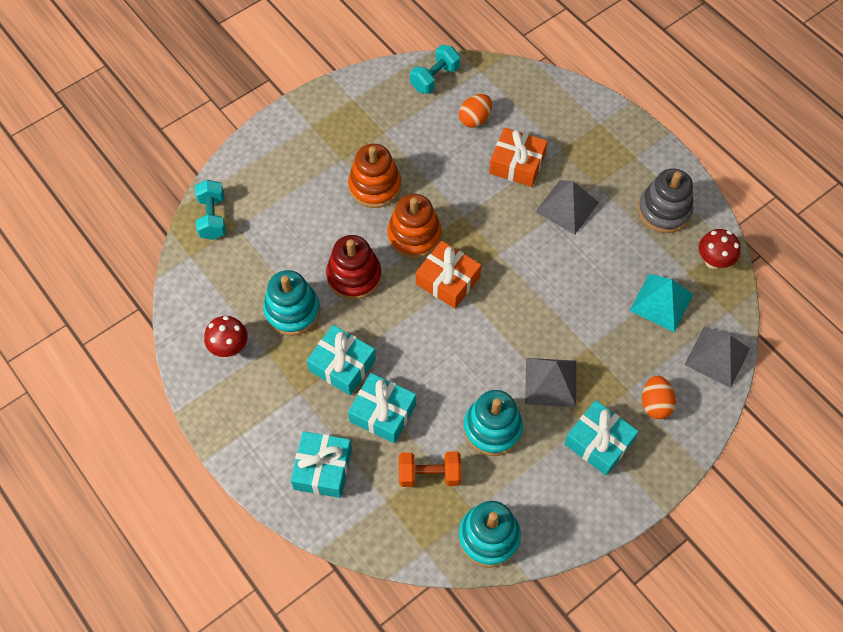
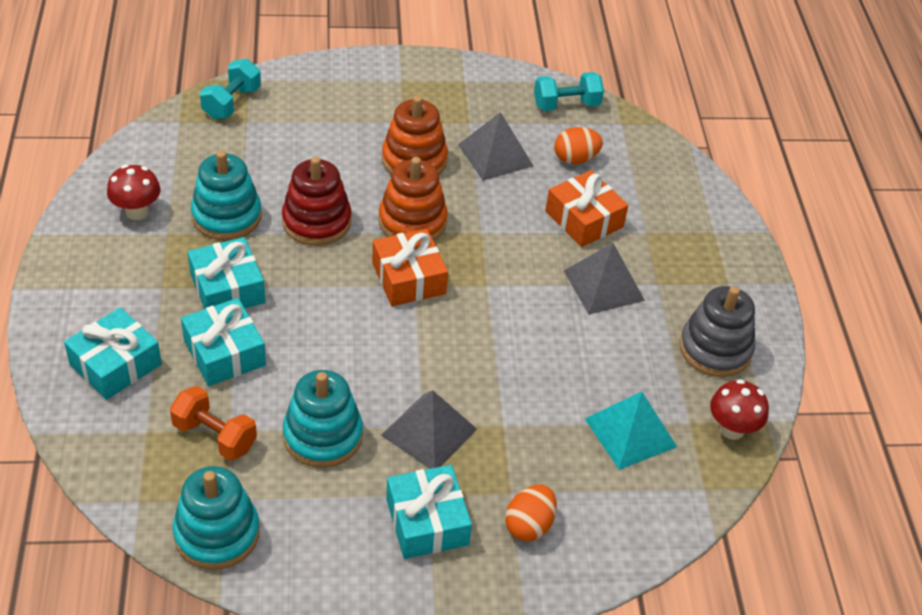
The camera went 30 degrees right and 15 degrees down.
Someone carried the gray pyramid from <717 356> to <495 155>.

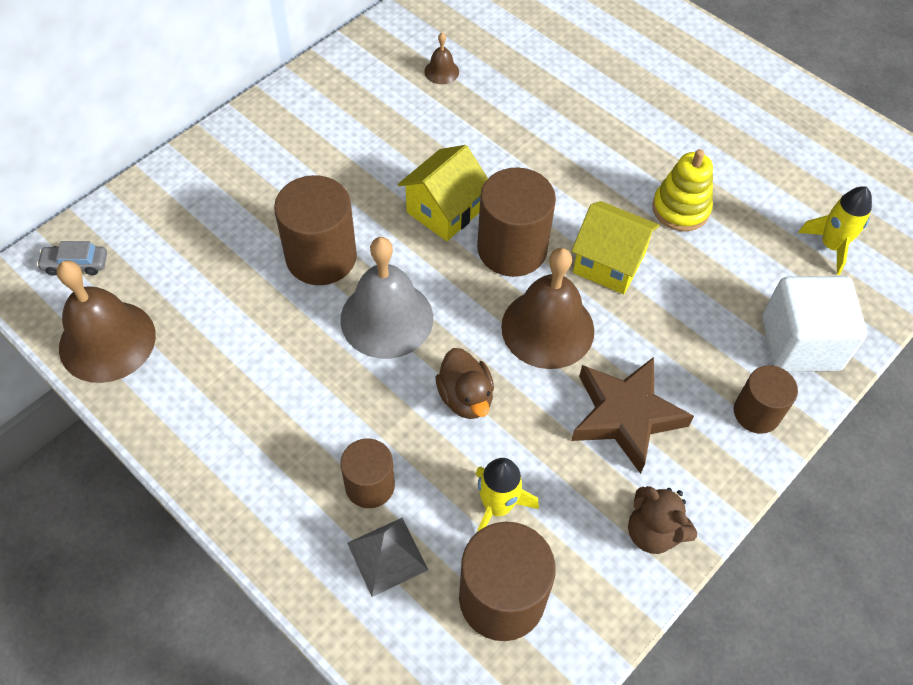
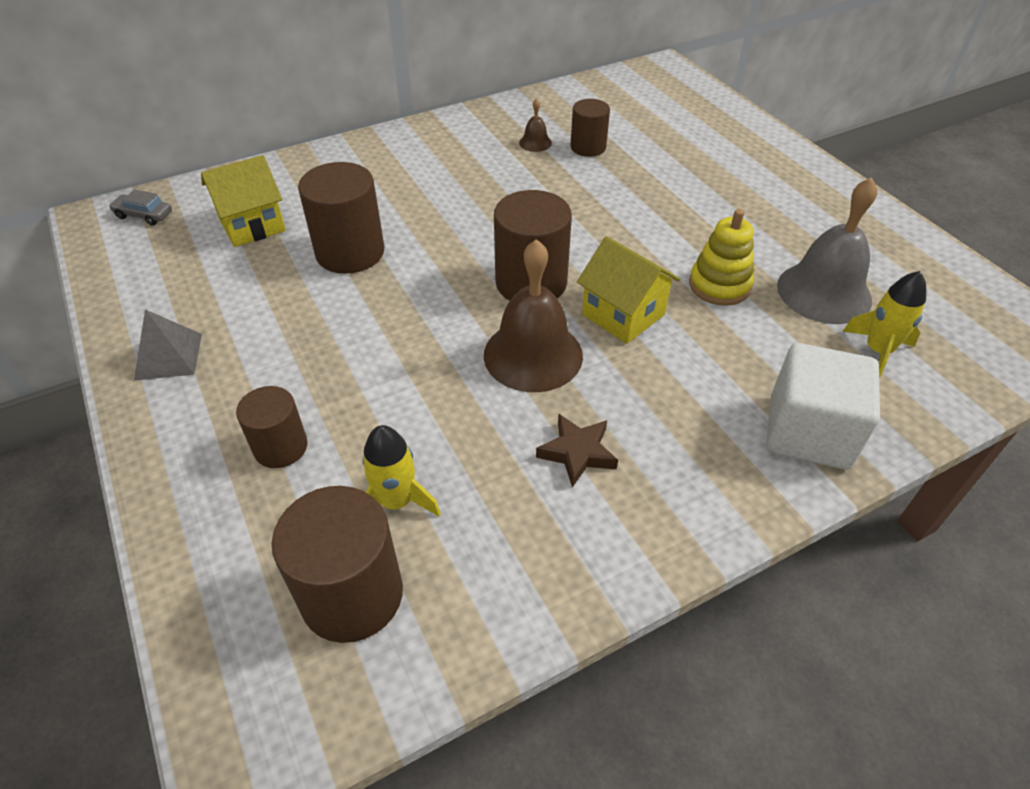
The camera went 20 degrees right and 10 degrees down.
Someone took away the brown hand bell at <107 341>.
Someone carried the gray hand bell from <386 318> to <824 292>.
Someone carried the gray pyramid from <387 556> to <168 356>.
Someone carried the golden house from <444 211> to <252 225>.
Someone took away the brown toy duck at <465 397>.
Someone scaled the brown star shape at <625 416> by 0.59.
Someone took away the brown teddy bear at <653 532>.
Someone carried the brown solid cylinder from <756 413> to <588 147>.

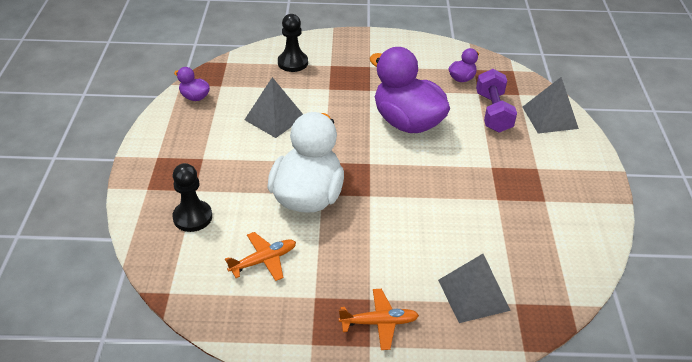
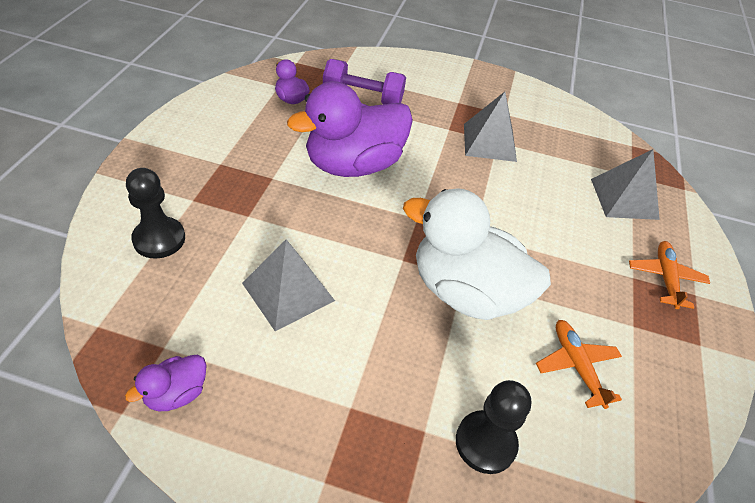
The camera went 80 degrees left and 5 degrees up.
Someone carried the gray pyramid from <549 117> to <489 142>.

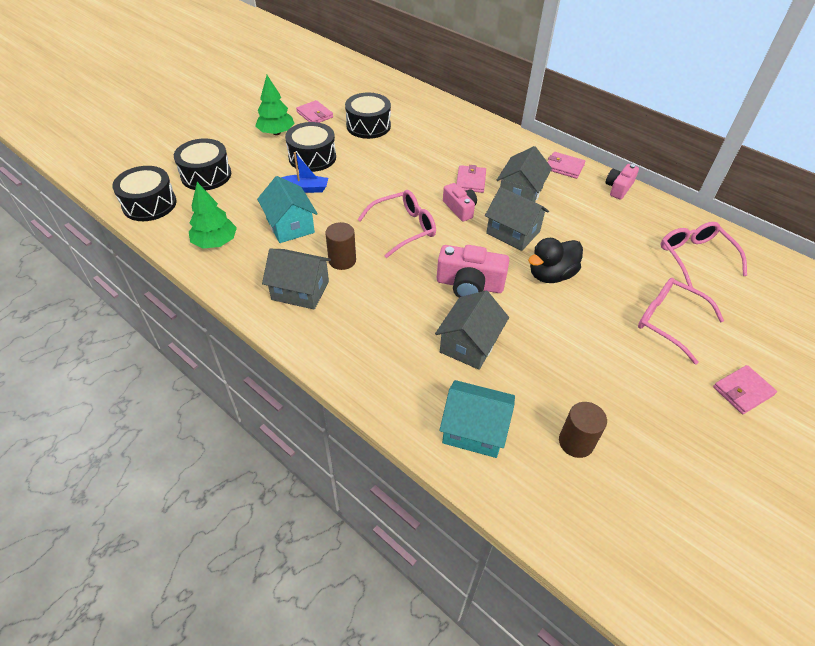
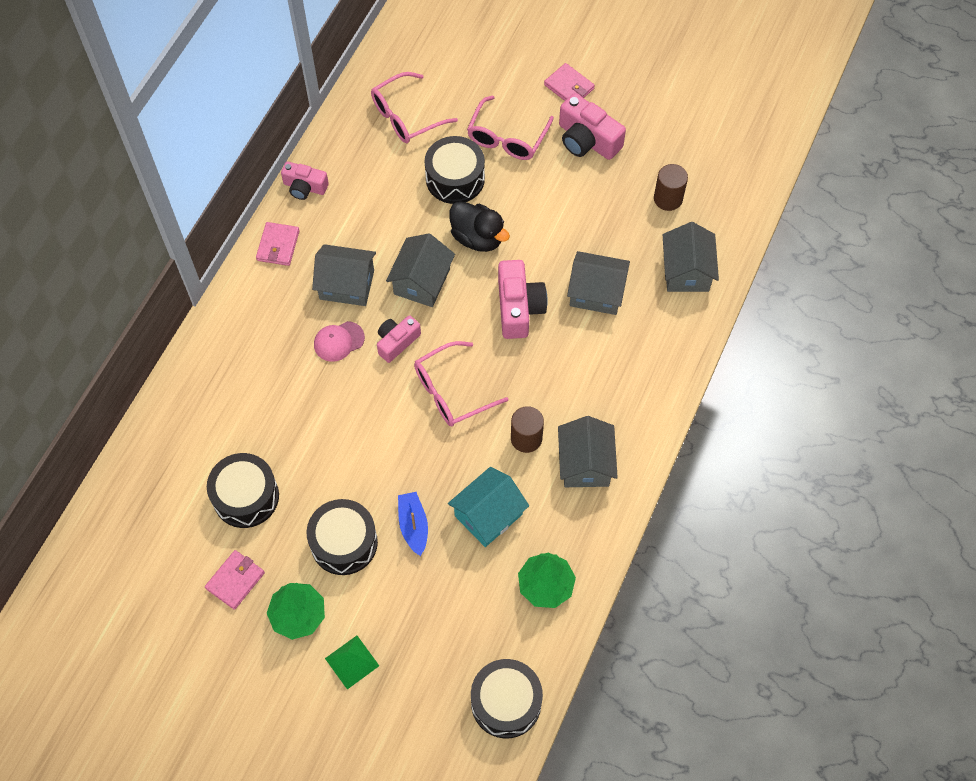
The camera went 105 degrees left and 15 degrees up.
Someone carried the ebony toy drum from <206 175> to <455 179>.
Someone rotated the rosy spectacles at <404 228> by 75 degrees counterclockwise.
Someone repainted the turquoise house at <474 430>, which became the gray house at <686 271>.
Someone swapped the rosy billfold at <470 181> for the rosy peaked cap at <339 341>.
Someone put down the leaf-green pyramid at <352 662>.
Someone put down the rosy photo camera at <587 140>.

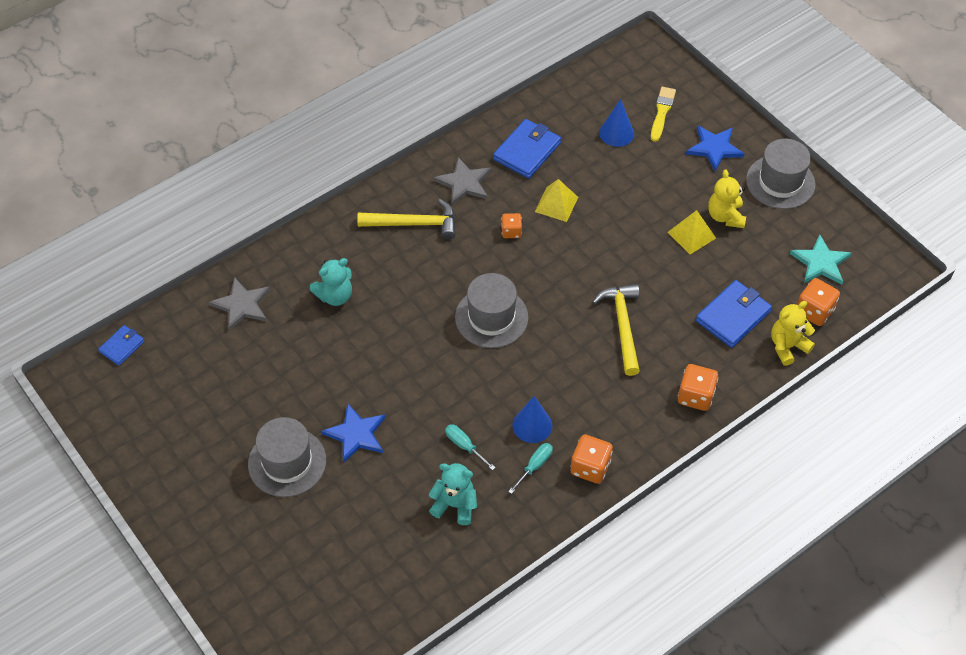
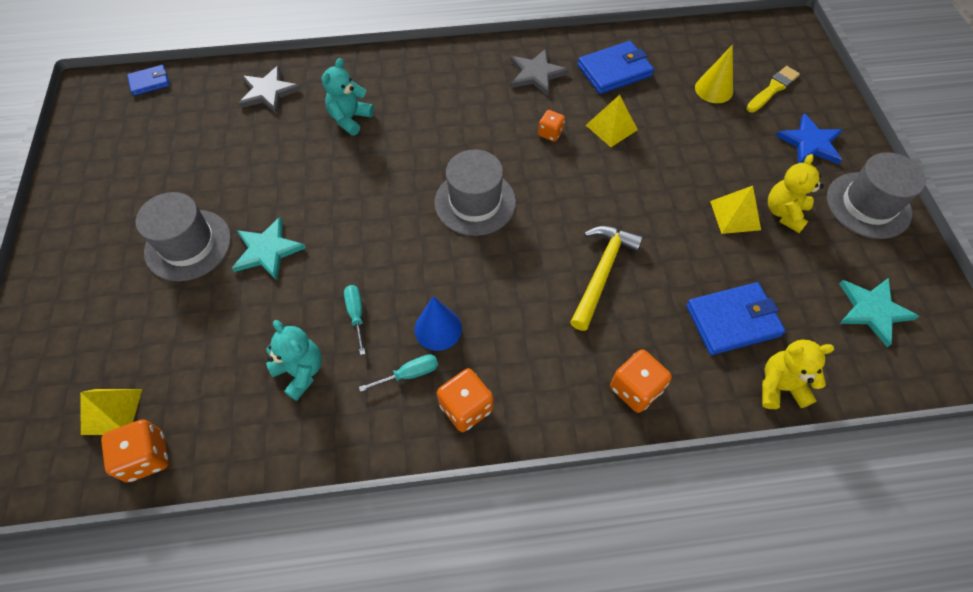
The camera went 30 degrees right and 5 degrees up.
Someone rotated the turquoise teddy bear at <335 296> by 120 degrees clockwise.
Someone repainted the blue star shape at <356 434>, which became the turquoise star shape at <267 250>.
Someone took away the golden claw hammer at <414 224>.
Someone repainted the blue cone shape at <616 133>, which became the golden cone shape at <714 89>.
Someone carried the orange game die from <814 311> to <146 457>.
Someone put down the golden pyramid at <112 411>.

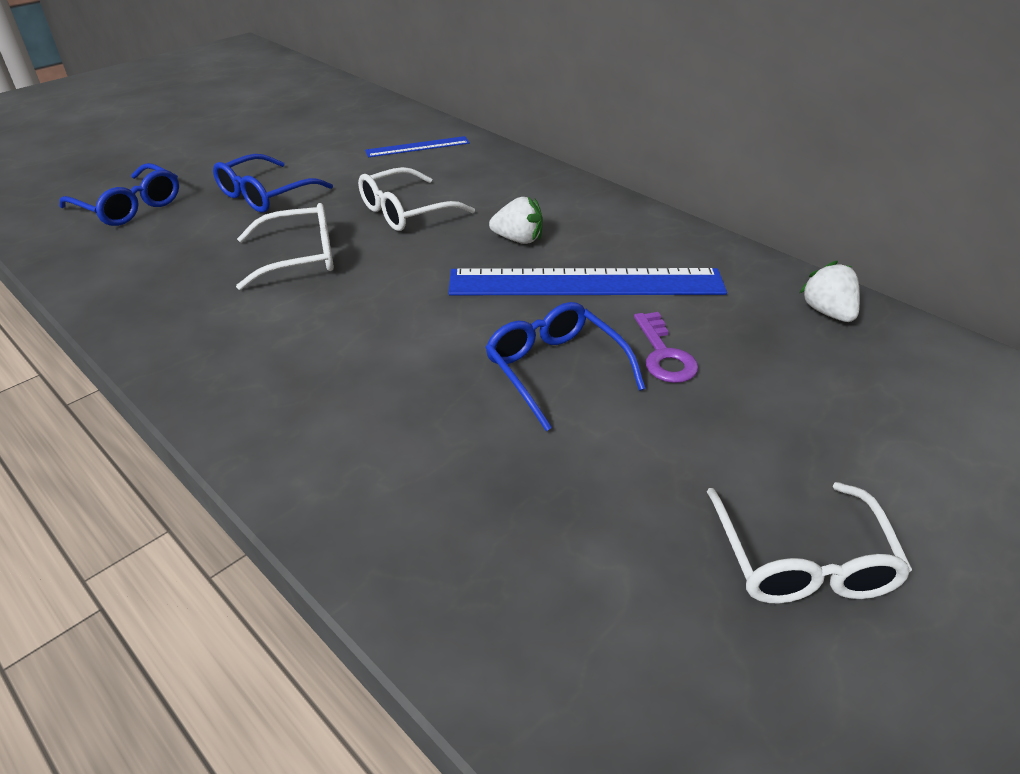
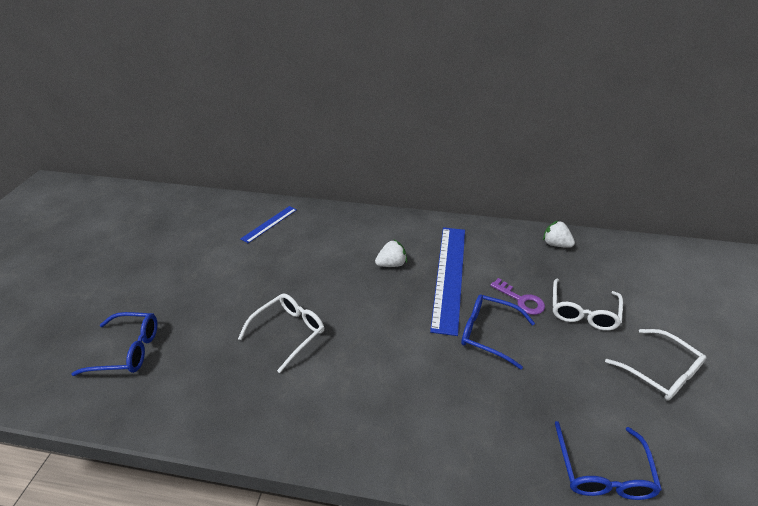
The camera went 35 degrees left and 0 degrees up.
Someone carried the blue spectacles from <266 194> to <602 471>.
Someone carried the snow-white spectacles from <406 211> to <583 311>.
Someone rotated the blue straightedge at <586 283> by 45 degrees counterclockwise.

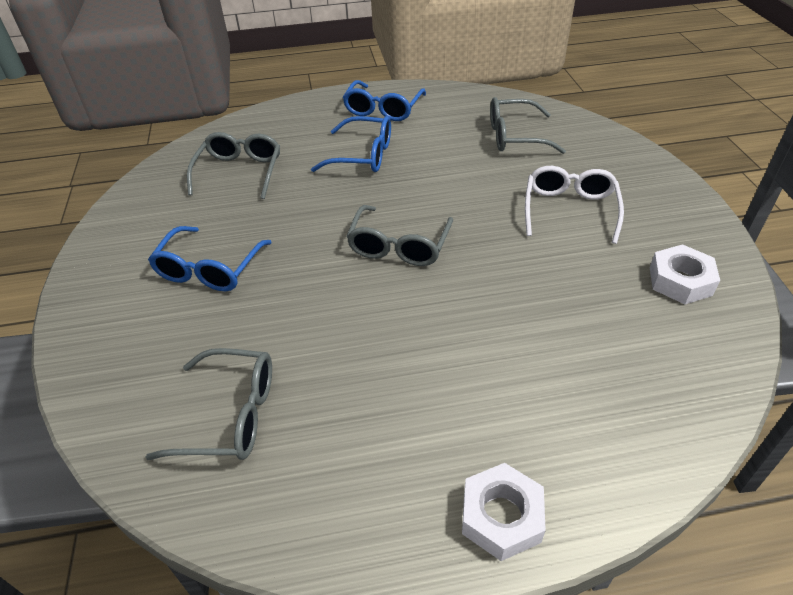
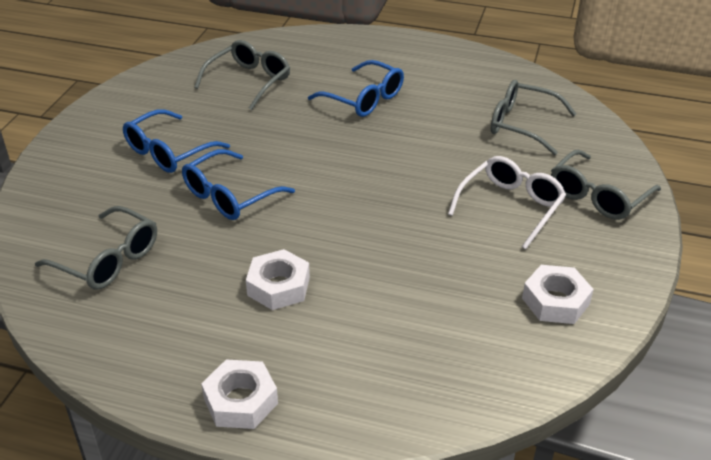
The camera went 25 degrees right and 5 degrees down.
Someone carried the blue spectacles from <383 109> to <229 196>.
Someone carried the gray spectacles from <399 246> to <598 196>.
Someone put down the snow-white hexagon nut at <278 286>.

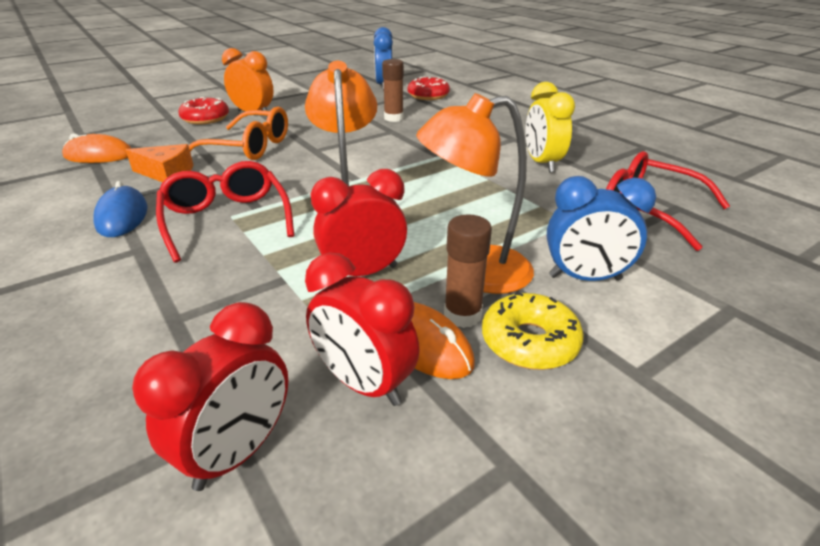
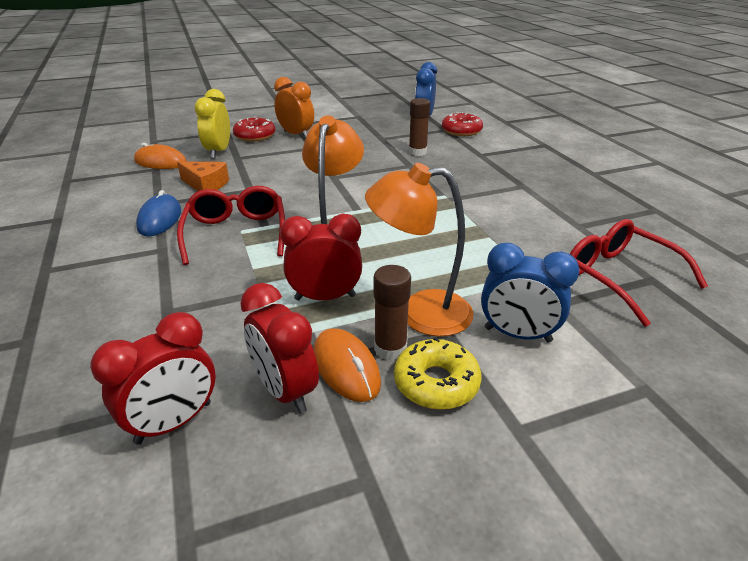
The camera went 15 degrees right and 0 degrees up.
Someone took away the orange spectacles at <249 147>.
Someone carried the golden clock from <542 163> to <218 152>.

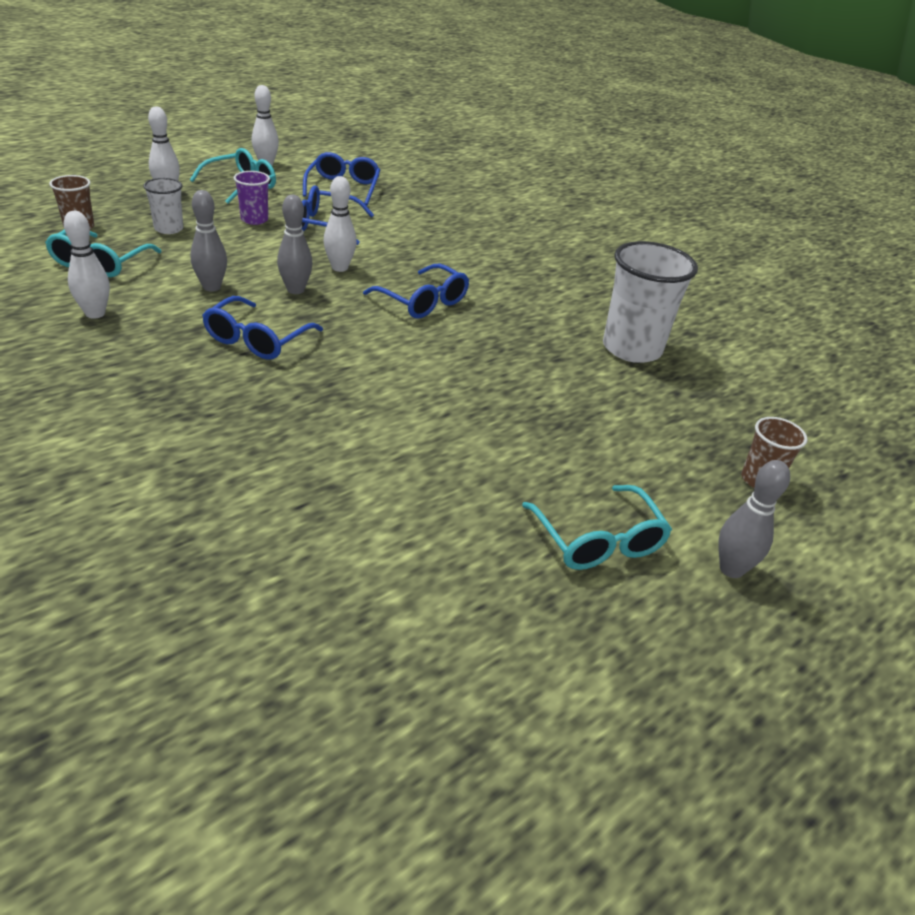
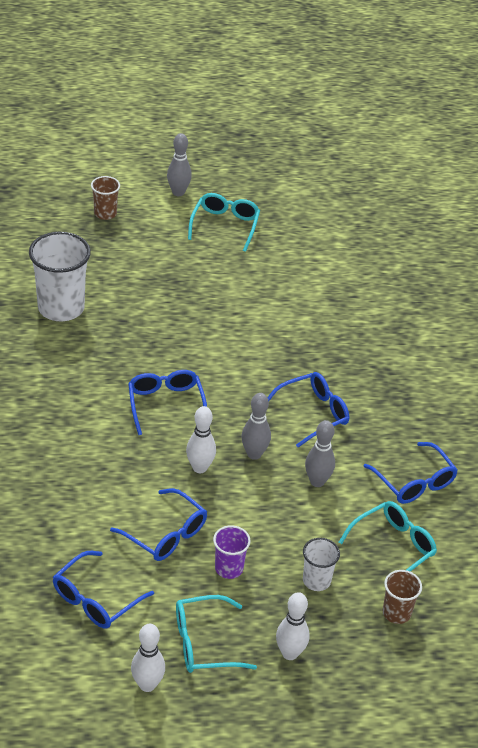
The camera went 145 degrees left and 5 degrees up.
Someone swapped the snow-white skittle at <95 313> for the blue spectacles at <414 482>.

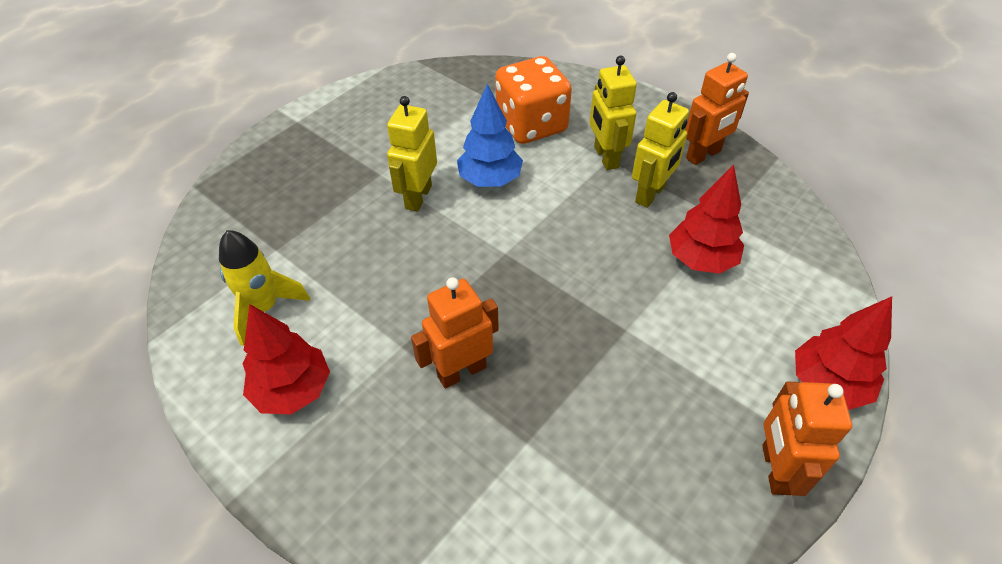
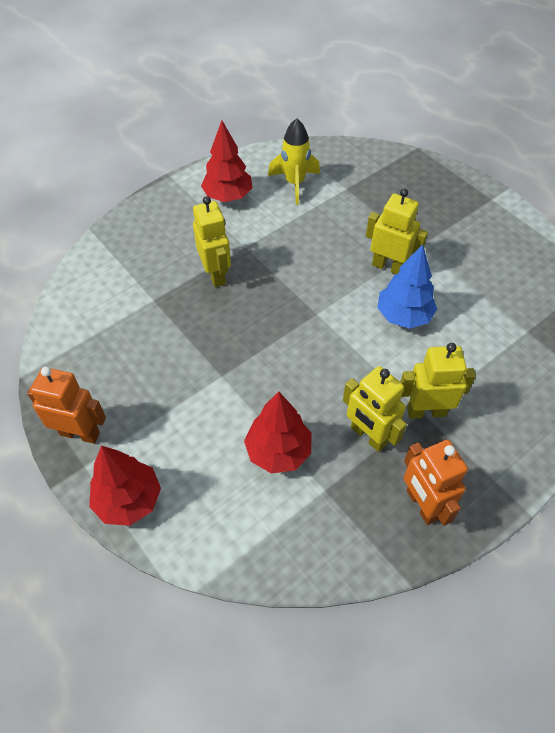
The camera went 100 degrees right and 5 degrees up.
Someone repainted the orange robot at <461 371>, which became the golden robot at <216 274>.
Someone took away the orange game die at <531 125>.

